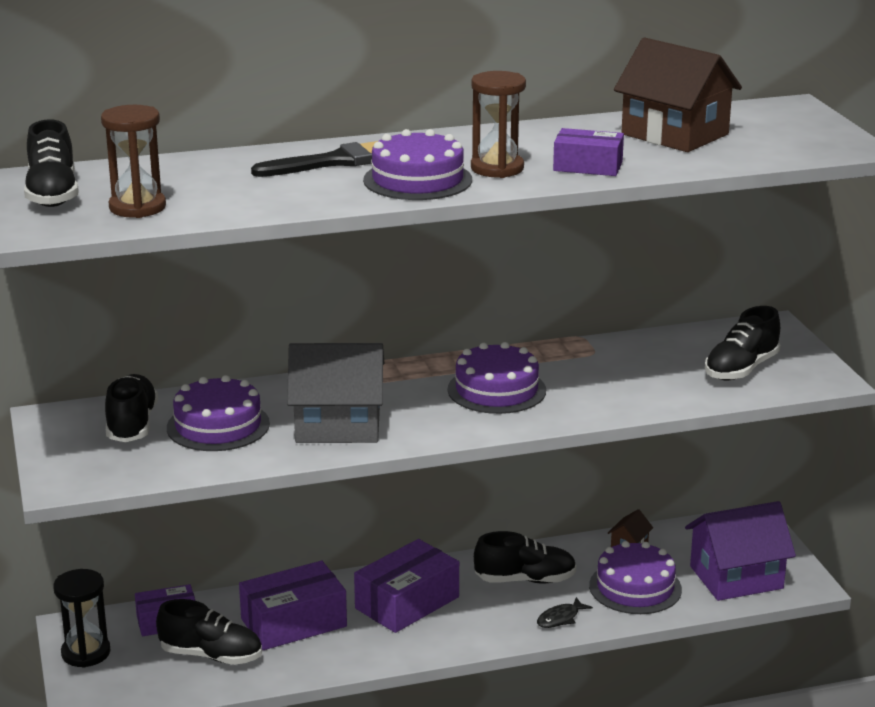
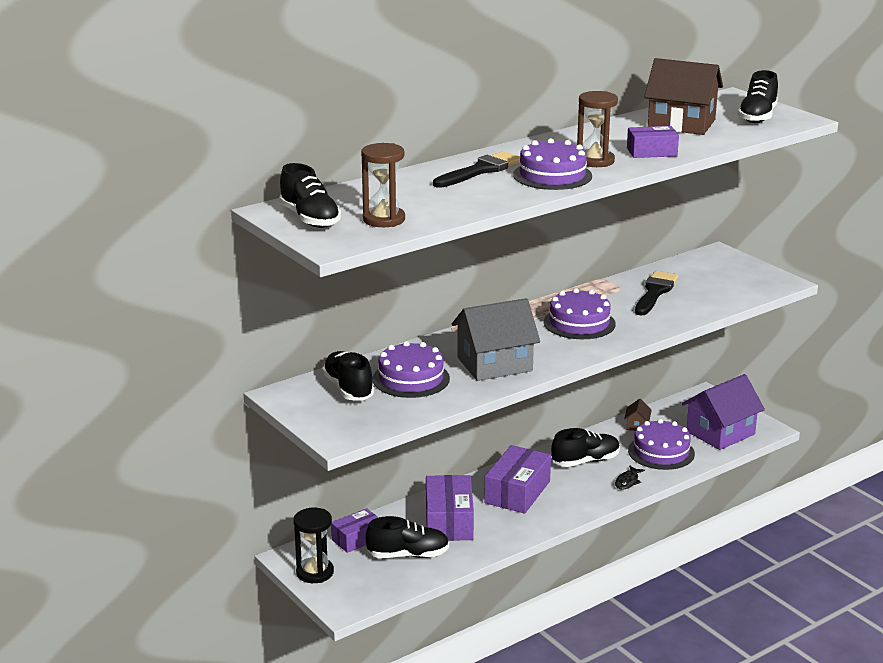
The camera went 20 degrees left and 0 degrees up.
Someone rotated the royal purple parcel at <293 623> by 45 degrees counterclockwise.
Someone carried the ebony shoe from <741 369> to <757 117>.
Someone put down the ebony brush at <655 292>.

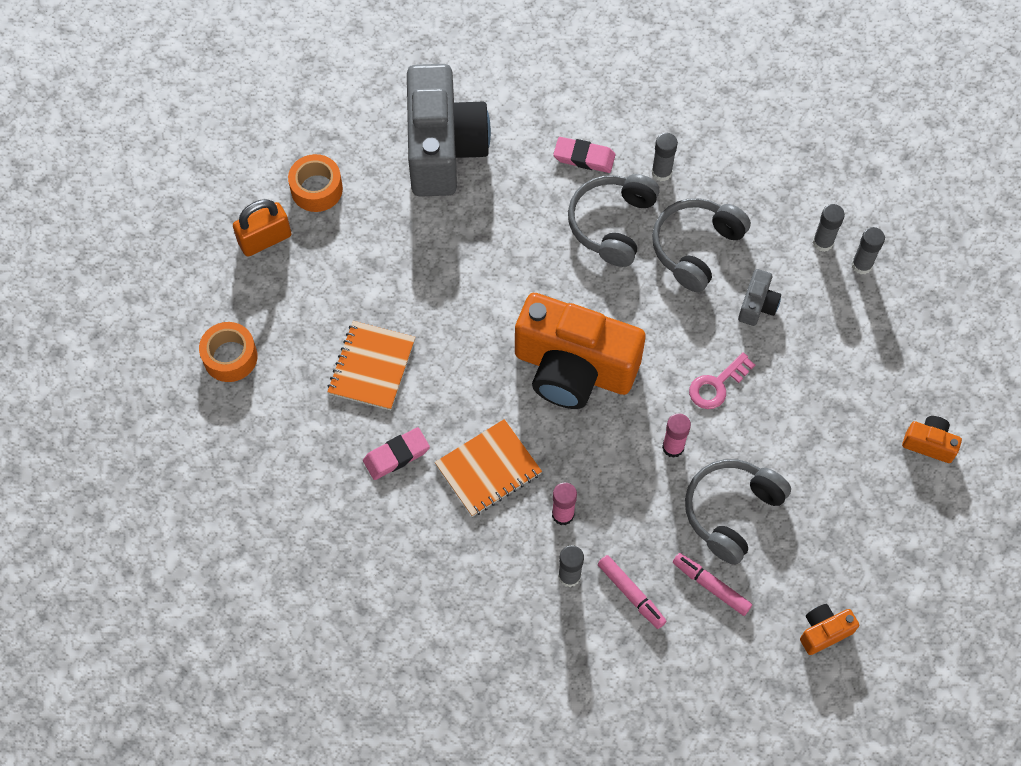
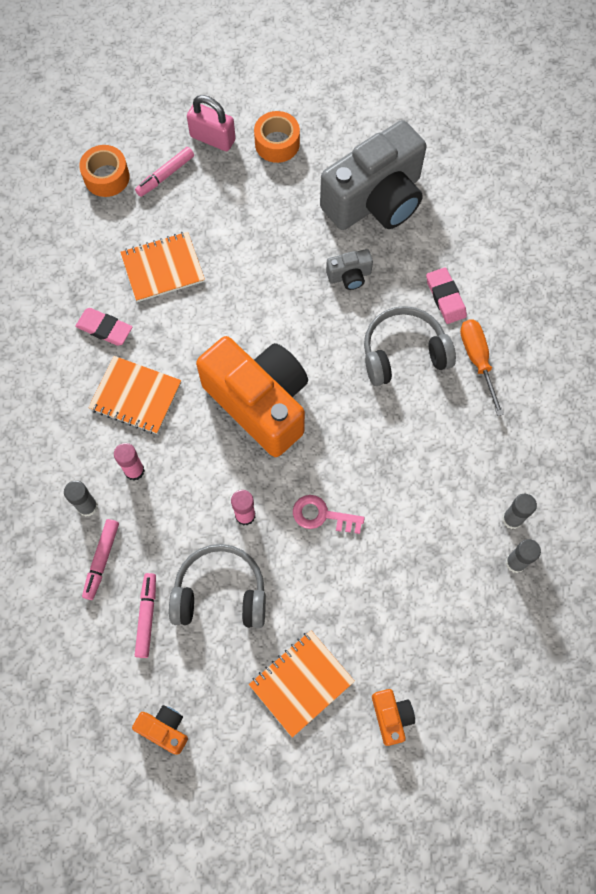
The camera went 55 degrees right and 5 degrees up.
Someone repainted the orange lock at <265 239>, which became the rosy lock at <212 138>.
Someone rotated the orange photo camera at <573 368> by 150 degrees clockwise.
Someone swapped the gray glue stick at <661 172> for the orange hand screwdriver at <477 360>.
Someone took away the gray over-ear headphones at <696 248>.
Someone carried the gray photo camera from <757 305> to <349 276>.
Someone put down the rosy marker pen at <165 175>.
Someone put down the orange notebook at <301 683>.

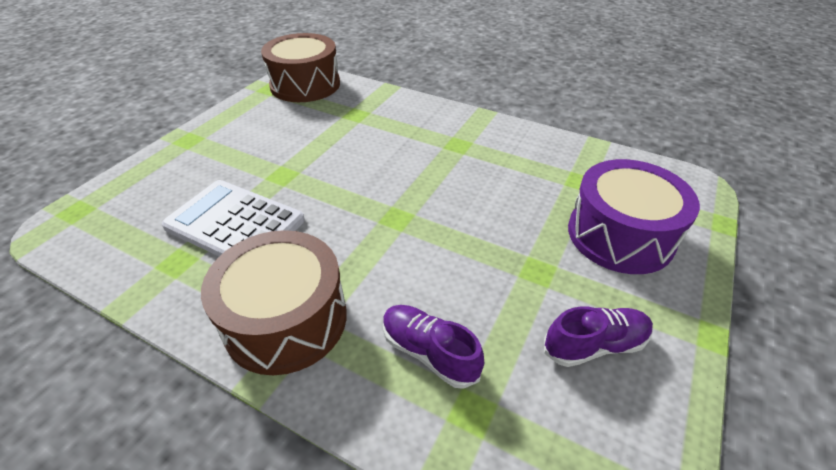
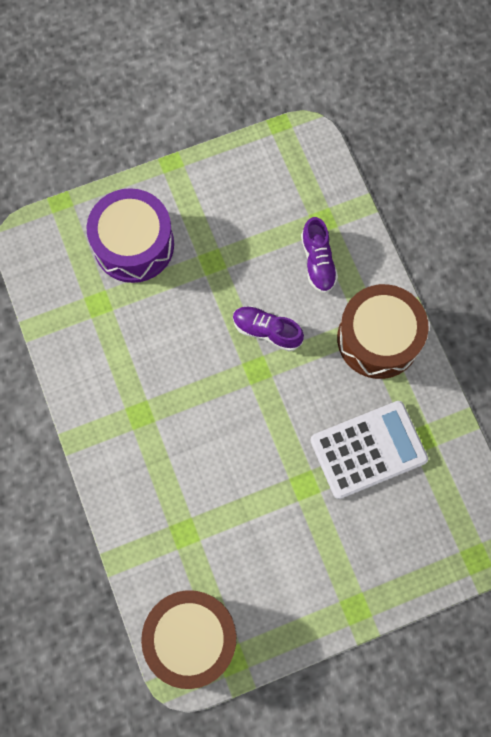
The camera went 140 degrees left and 30 degrees up.
Someone rotated the snow-white adding machine at <235 224> by 90 degrees counterclockwise.
Someone carried the royal purple shoe from <594 345> to <266 331>.

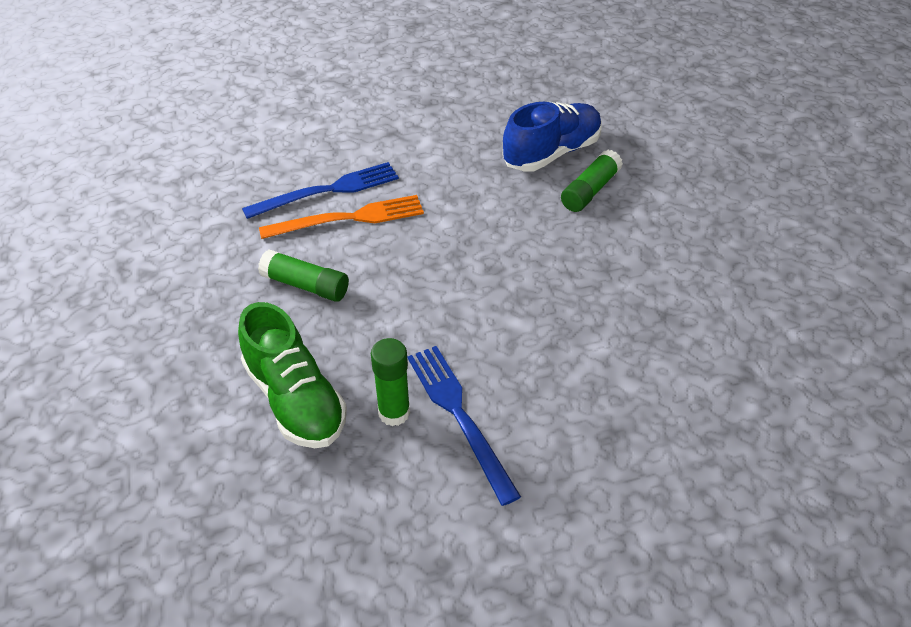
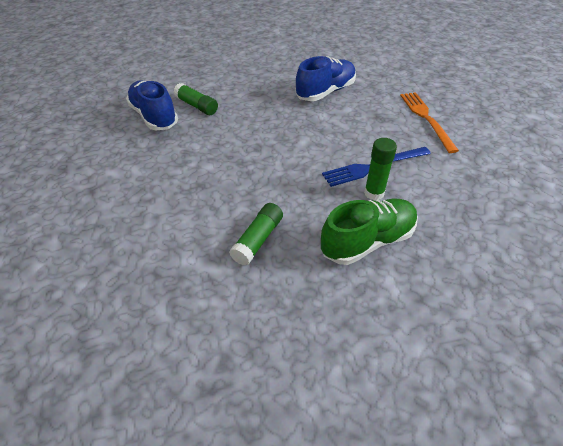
The camera went 85 degrees left and 0 degrees up.
Someone took away the blue table fork at <327 191>.
Someone carried the orange table fork from <348 219> to <426 119>.
Someone put down the blue shoe at <325 92>.

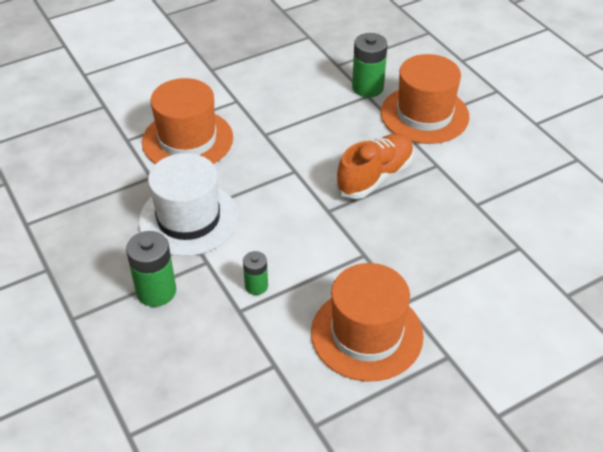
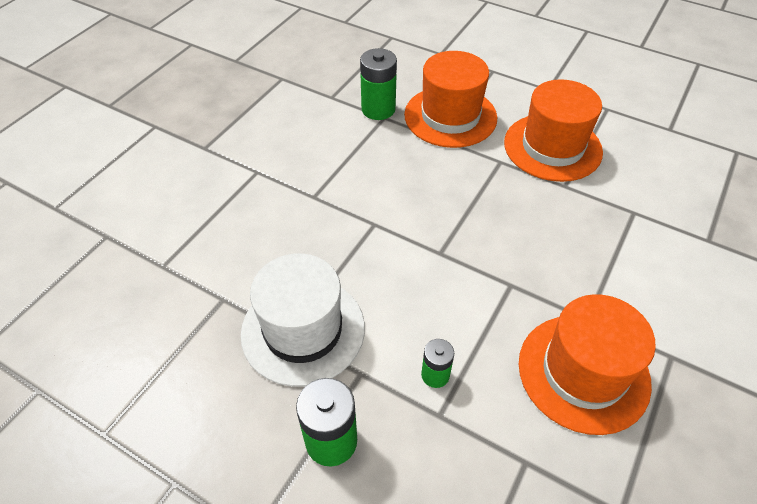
The camera went 30 degrees left and 5 degrees up.
Someone carried the orange tall hat from <187 140> to <552 147>.
Someone took away the orange shoe at <375 176>.

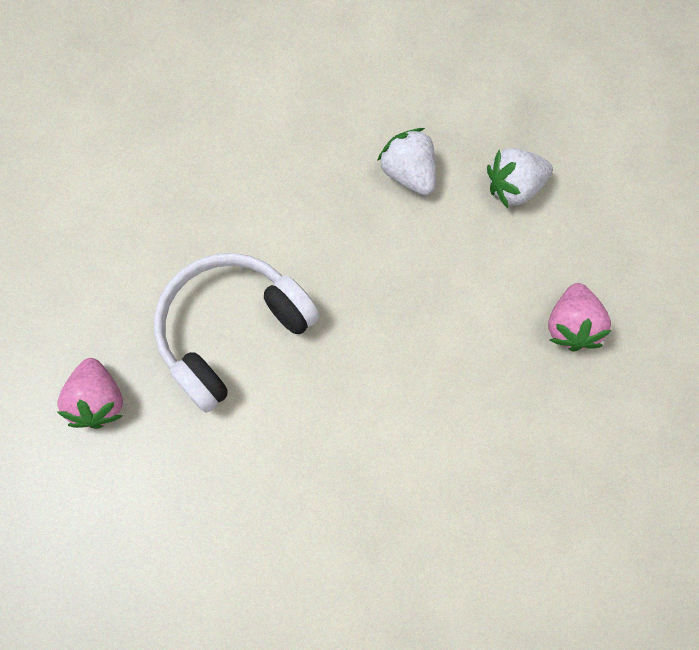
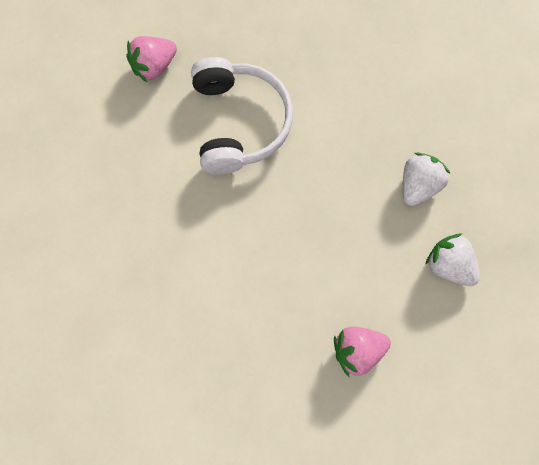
The camera went 65 degrees right and 0 degrees up.
Someone rotated the snow-white over-ear headphones at <232 331> by 60 degrees clockwise.

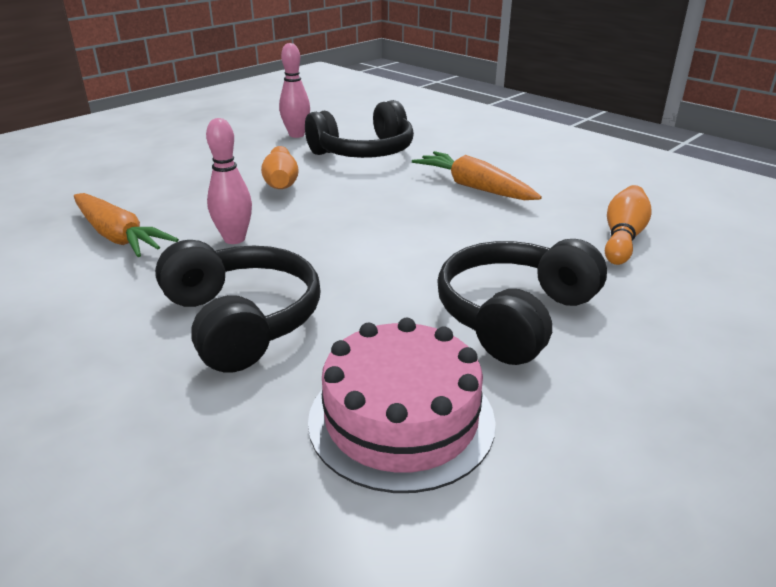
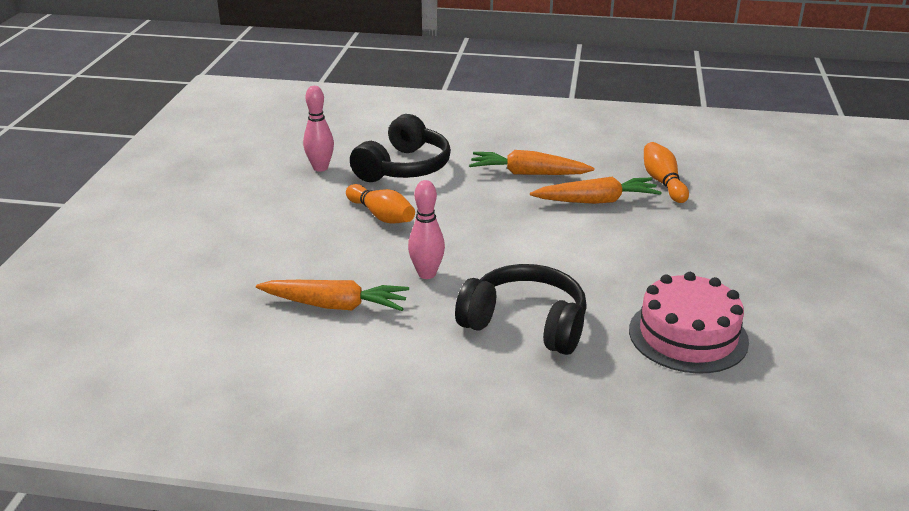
The camera went 35 degrees left and 0 degrees up.
Someone took away the ebony over-ear headphones at <514 315>.
Someone put down the orange carrot at <597 201>.

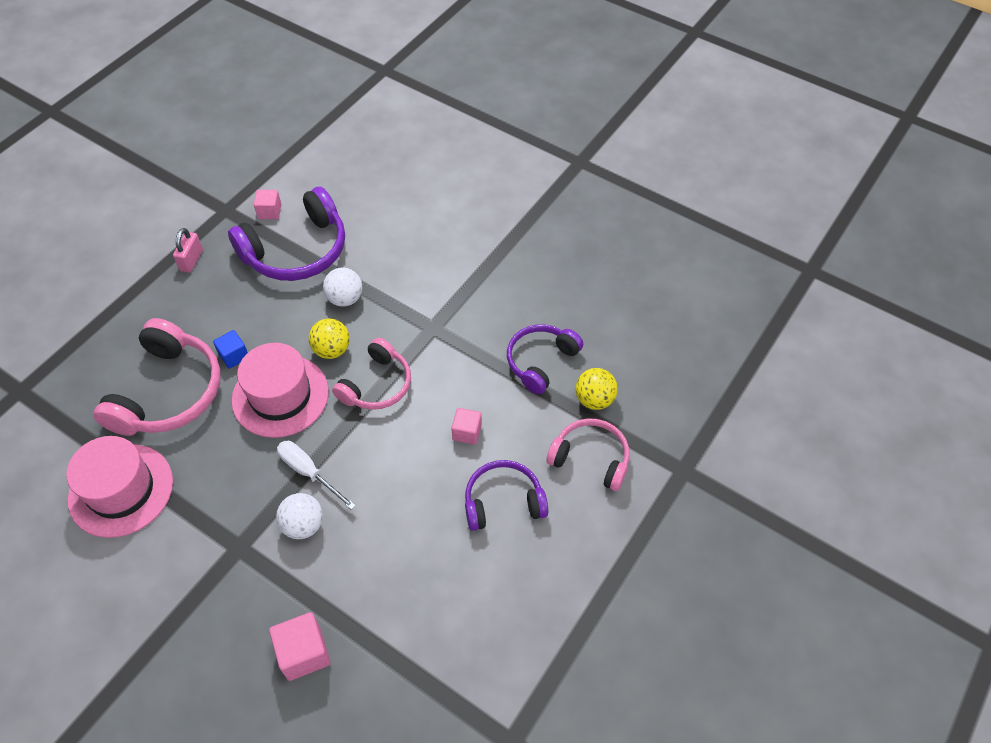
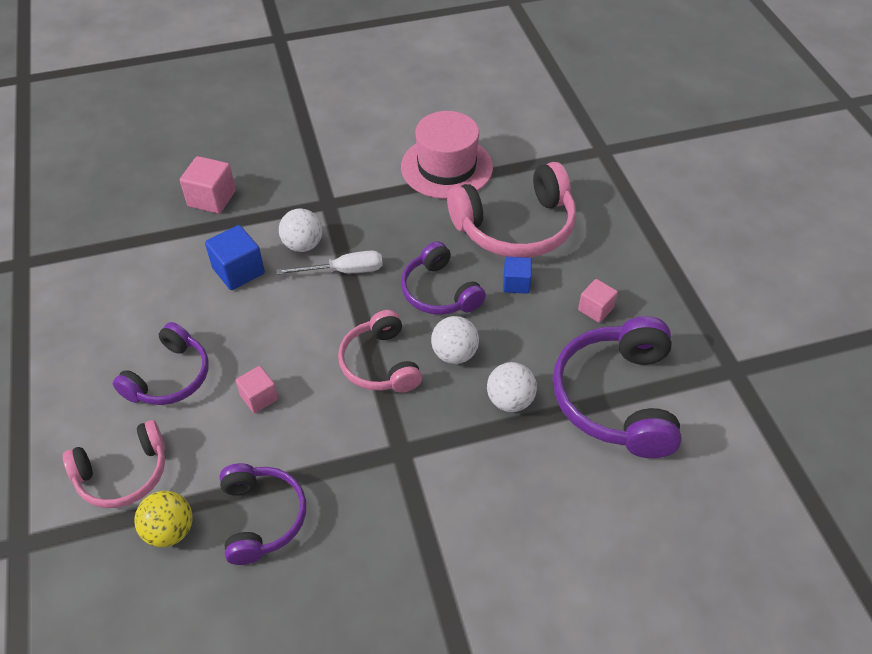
The camera went 130 degrees right and 5 degrees down.
Someone rotated the rosy over-ear headphones at <168 392> by 75 degrees counterclockwise.
Someone took away the rosy lock at <191 260>.
Someone swapped the rosy tall hat at <280 396> for the royal purple over-ear headphones at <439 292>.
Someone carried the rosy cube from <269 212> to <595 309>.
Someone repainted the golden play ball at <332 350>, which became the snow-white play ball at <454 354>.
Someone put down the blue cube at <238 271>.

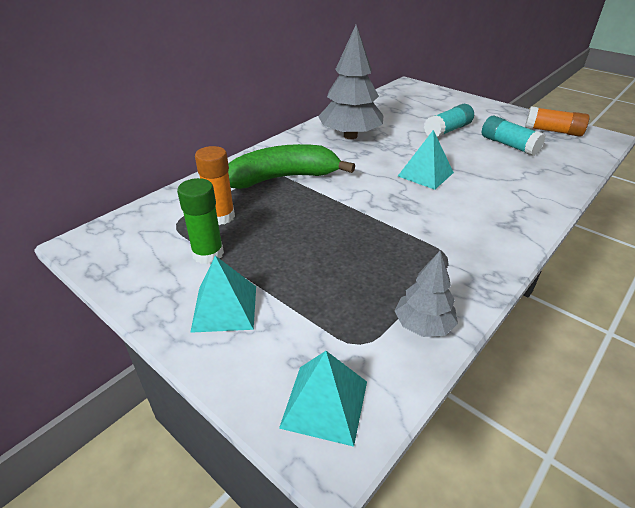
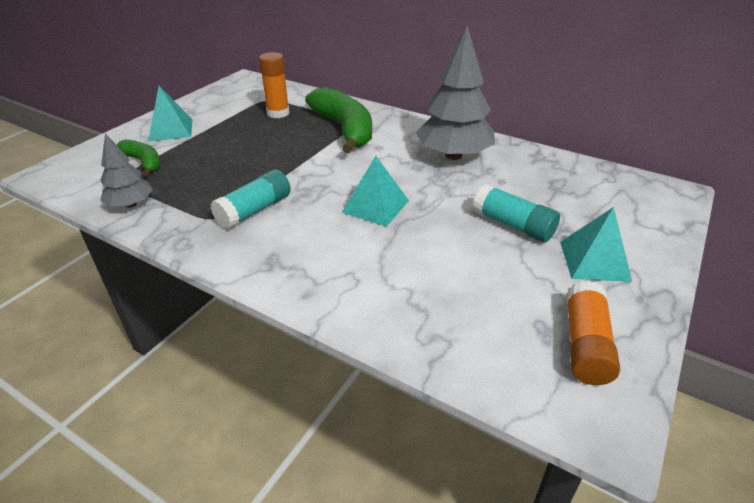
The camera went 80 degrees right and 0 degrees up.
Someone took away the leaf-green glue stick at <208 254>.
Someone carried the turquoise pyramid from <325 403> to <594 261>.
Someone carried the turquoise glue stick from <509 145> to <254 210>.
Someone put down the leaf-green toy banana at <144 162>.

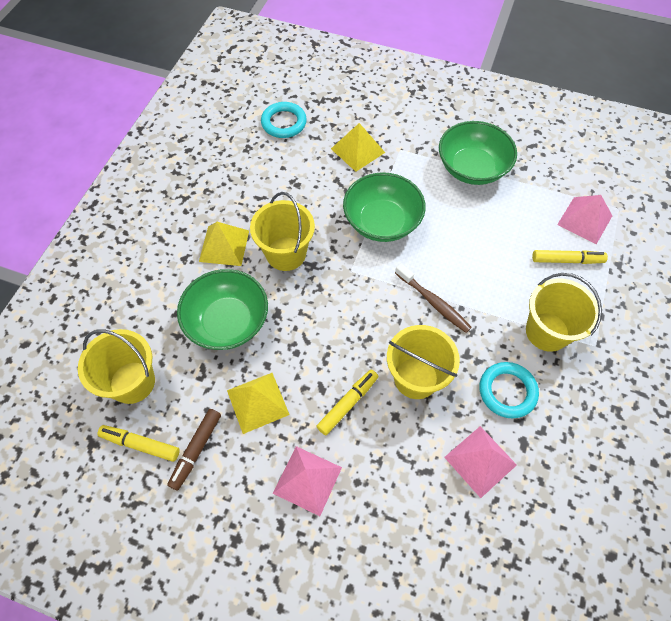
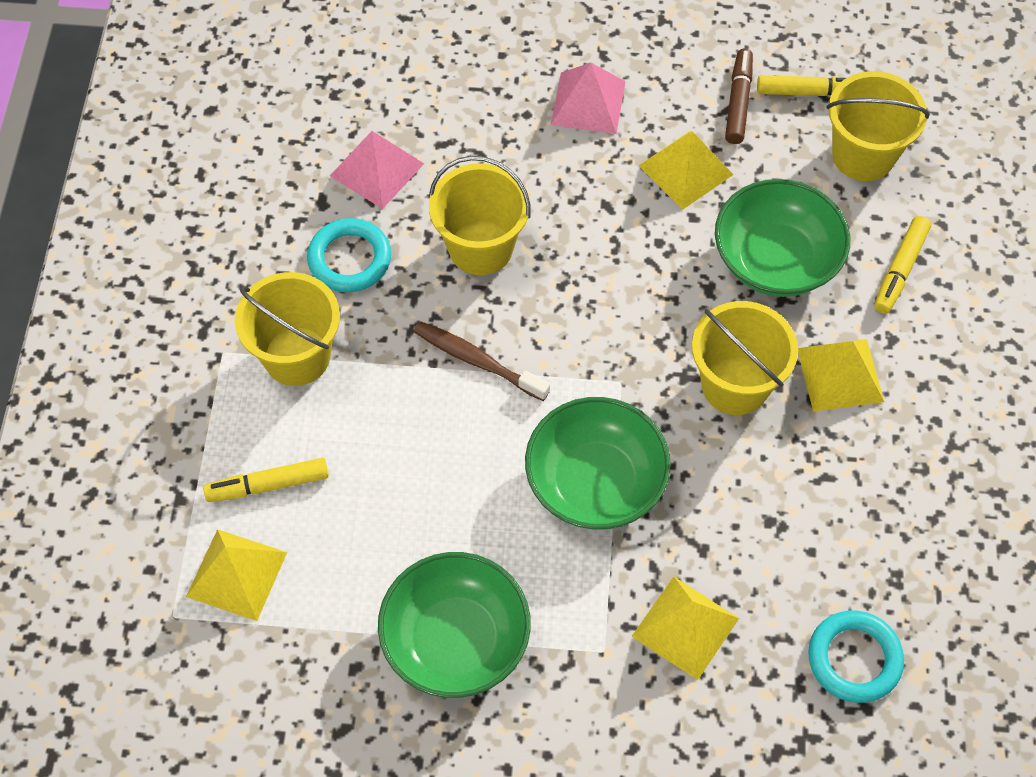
The camera went 165 degrees right and 0 degrees up.
Someone carried the golden marker pen from <348 404> to <900 270>.
Someone repainted the rosy pyramid at <584 220>, which became the golden pyramid at <237 574>.

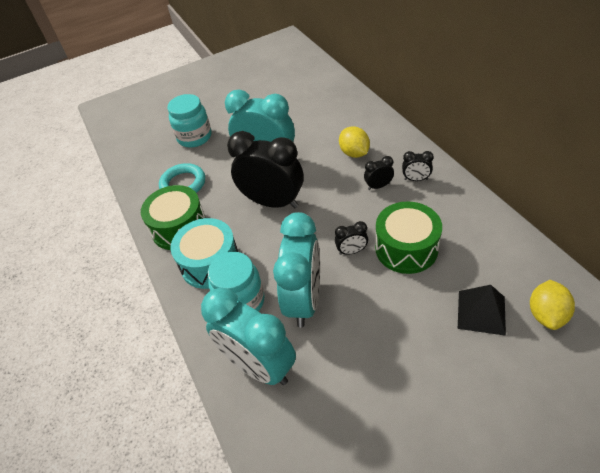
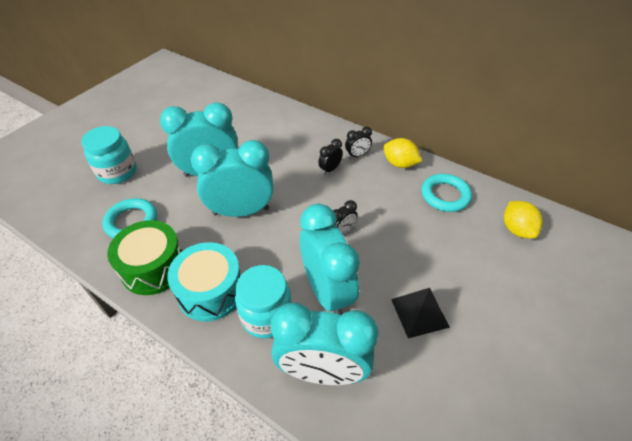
The camera went 35 degrees left and 0 degrees up.
Someone repainted the ebony clock at <273 202>, which became the turquoise clock at <241 211>.
Someone carried the golden citrus fruit from <354 153> to <399 164>.
Someone took away the leaf-green toy drum at <406 248>.
Someone carried the ebony pyramid from <481 312> to <419 312>.
Someone put down the turquoise hoop at <445 195>.

